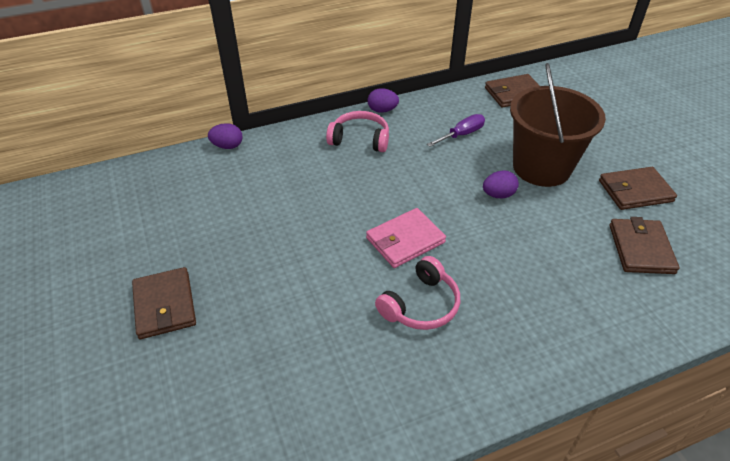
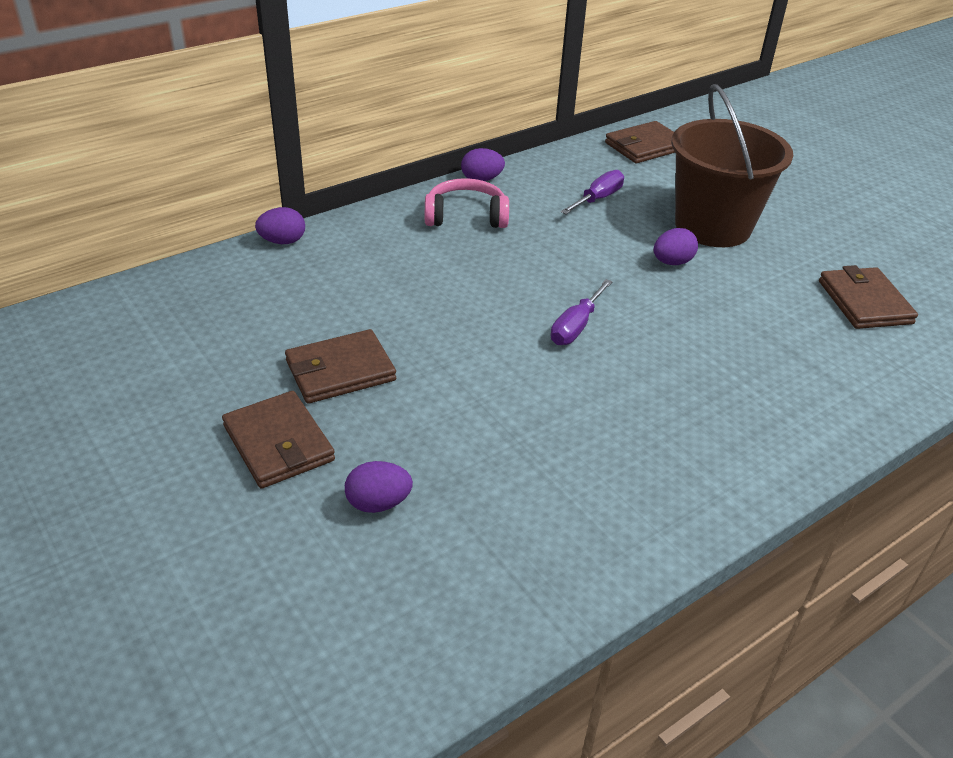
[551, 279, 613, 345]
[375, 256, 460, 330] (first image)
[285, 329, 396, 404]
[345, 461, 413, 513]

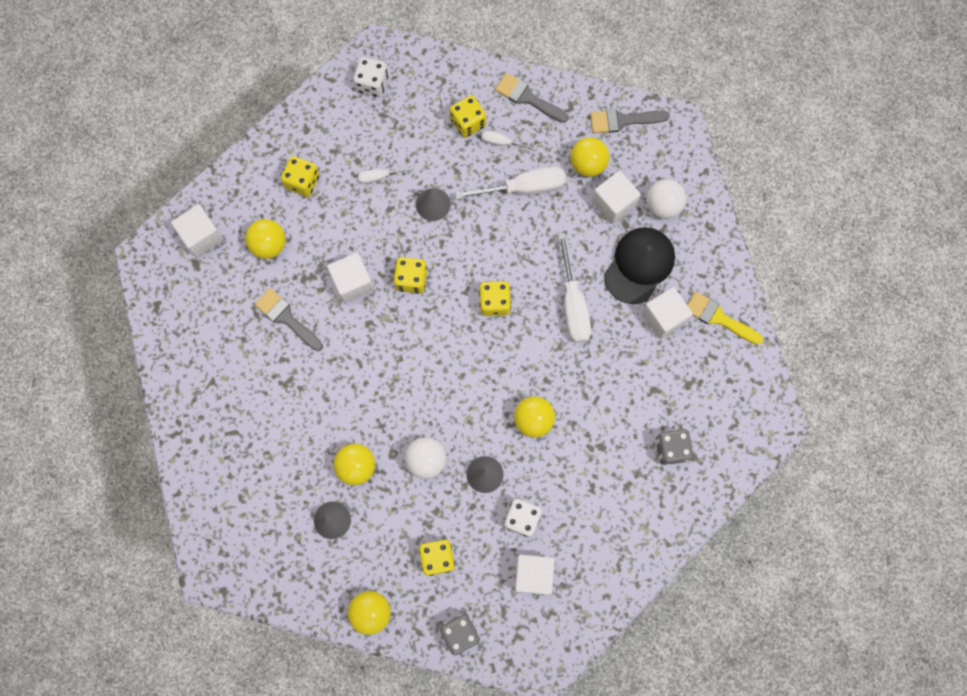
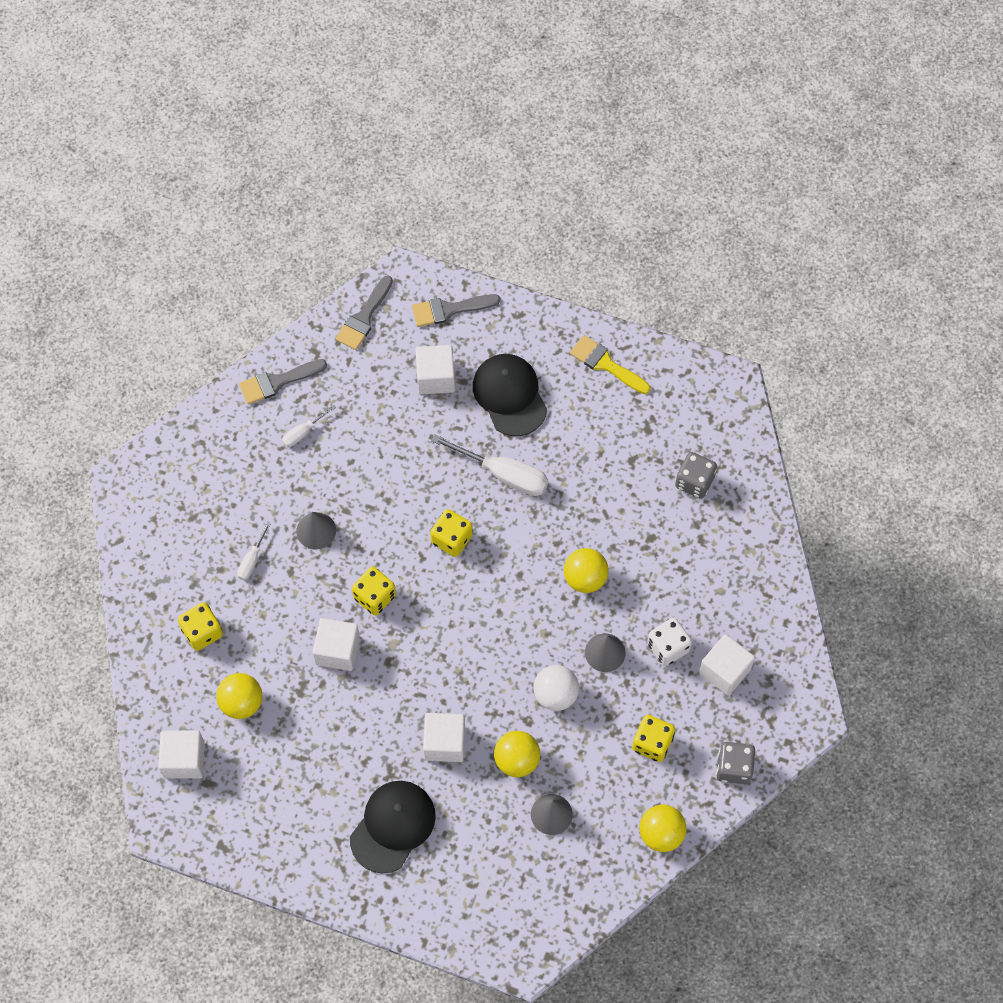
[412, 294, 500, 327]
[354, 57, 388, 97] (first image)
[450, 95, 486, 138] (first image)
[455, 167, 566, 200] (first image)
[570, 137, 609, 177] (first image)
[423, 713, 465, 762]
[646, 179, 686, 219] (first image)
[570, 335, 650, 394]
[350, 781, 436, 874]

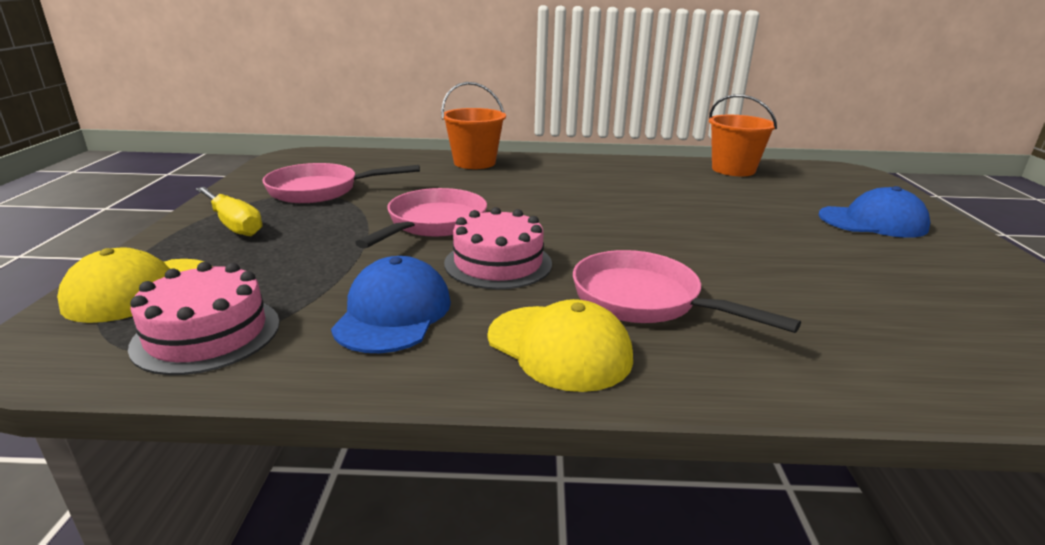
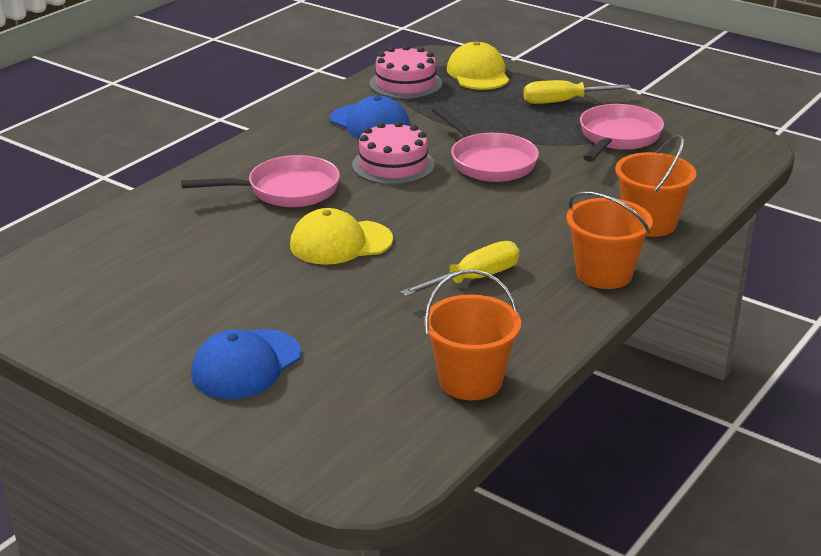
[290, 208, 393, 265]
[401, 241, 519, 296]
[567, 192, 653, 289]

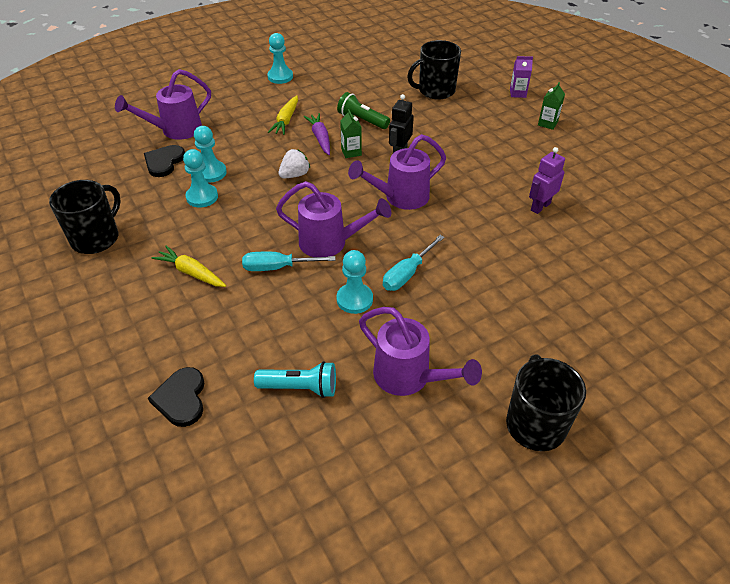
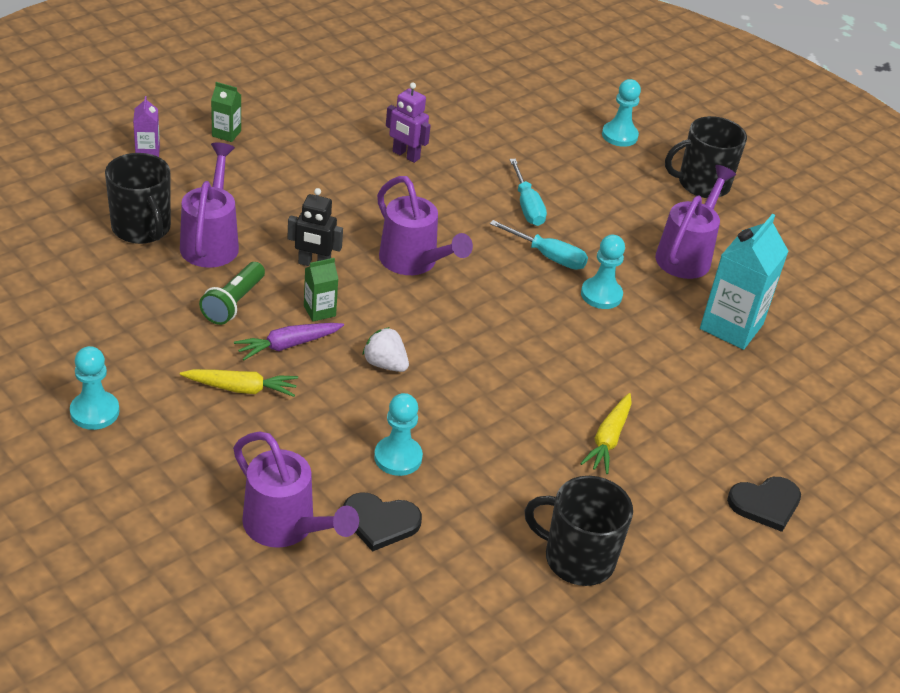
[727, 477, 801, 532]
[602, 79, 641, 147]
[509, 159, 547, 226]
[700, 214, 788, 350]
[180, 143, 239, 268]

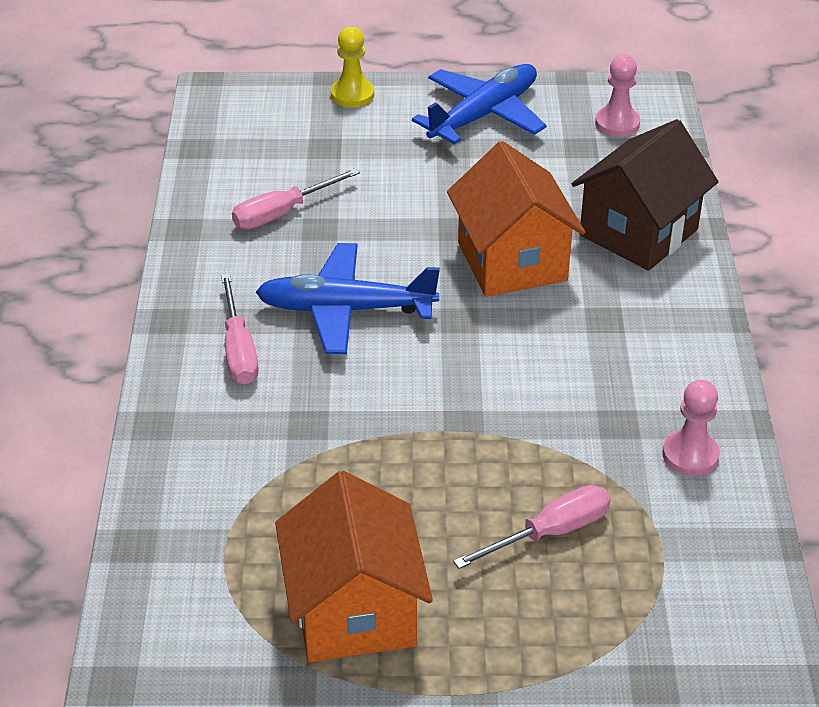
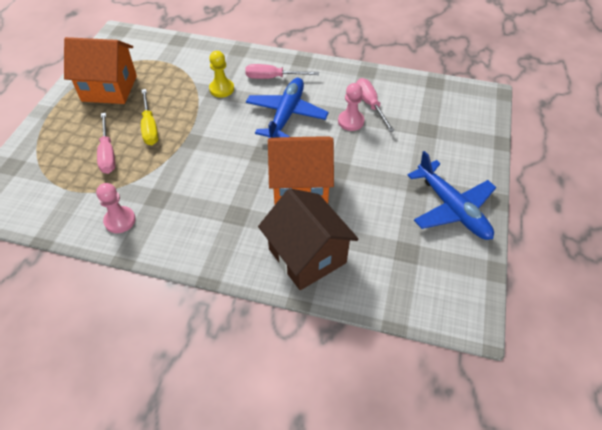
[209, 51, 234, 98]
[338, 83, 364, 131]
[141, 89, 159, 145]

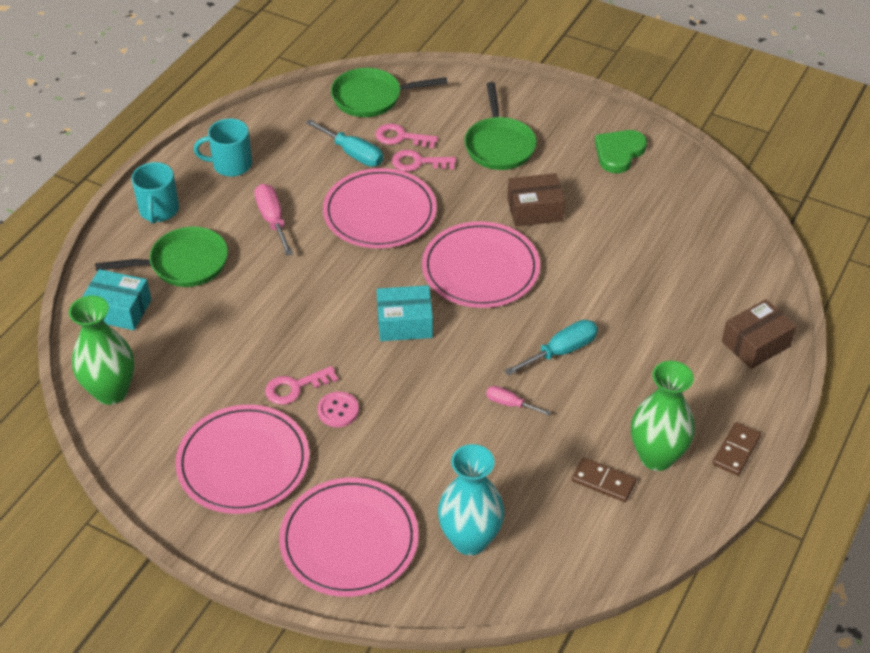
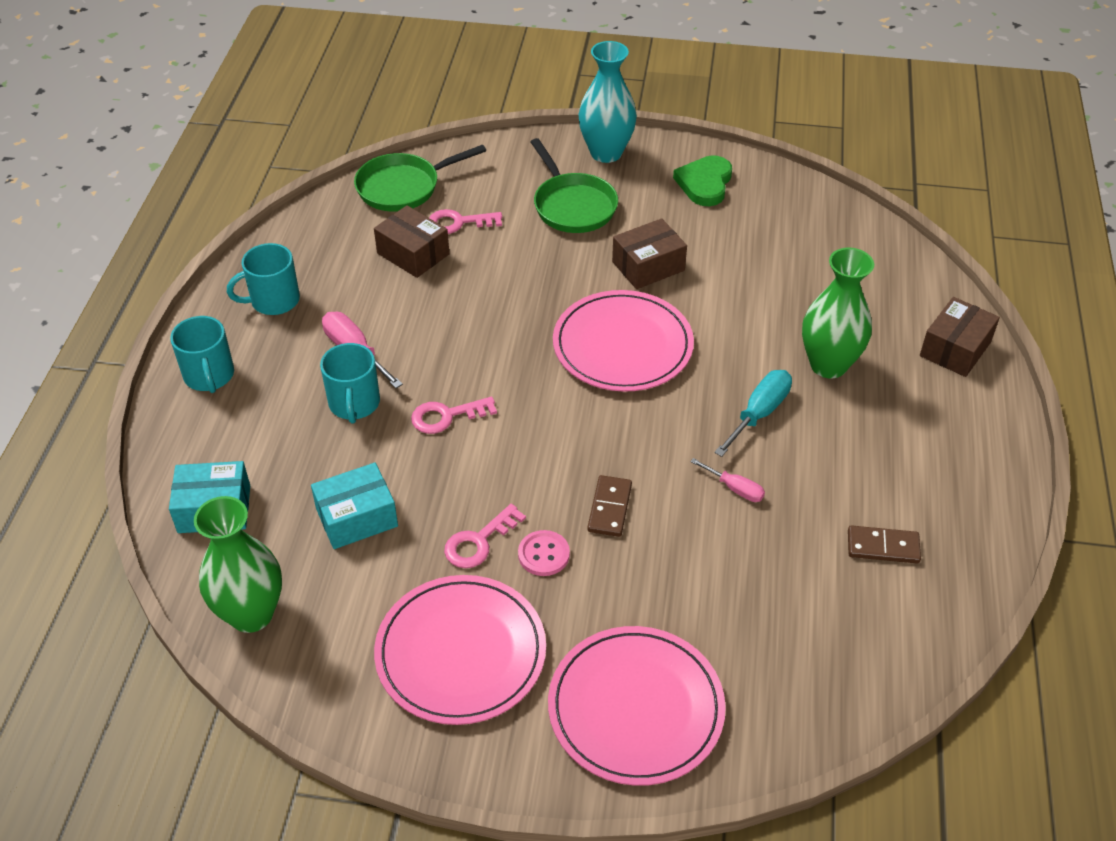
[95, 227, 228, 287] (first image)
[374, 205, 449, 278]
[323, 168, 437, 248] (first image)
[311, 462, 398, 549]
[411, 397, 497, 434]
[578, 41, 637, 163]
[690, 458, 765, 502]
[802, 248, 874, 378]
[587, 475, 632, 537]
[320, 343, 380, 424]

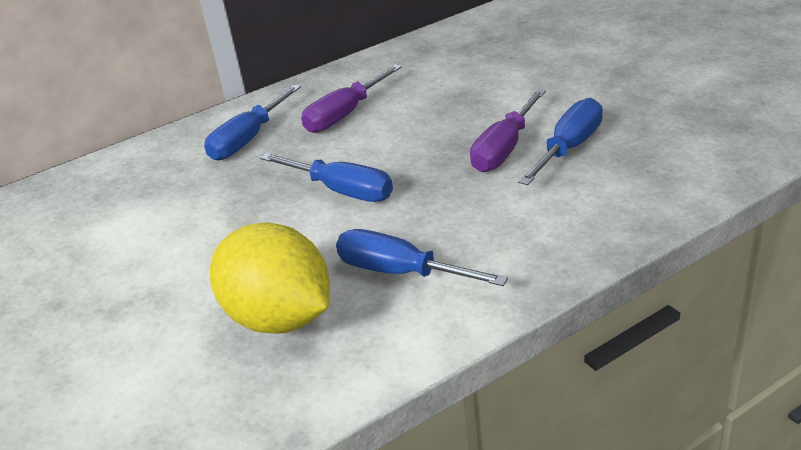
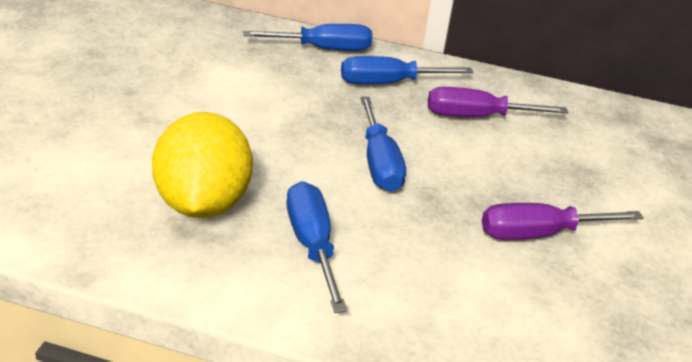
[243, 24, 373, 51]

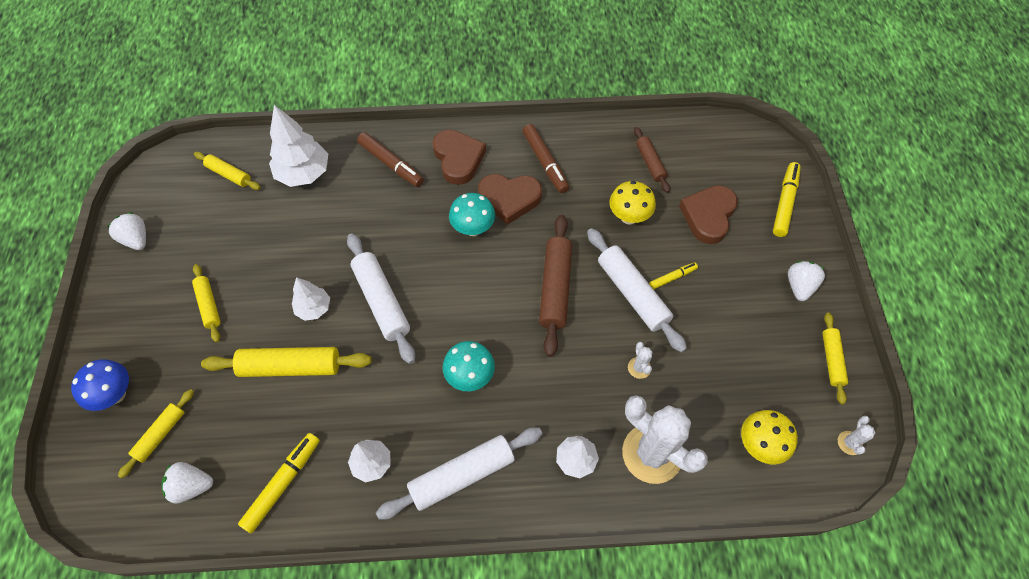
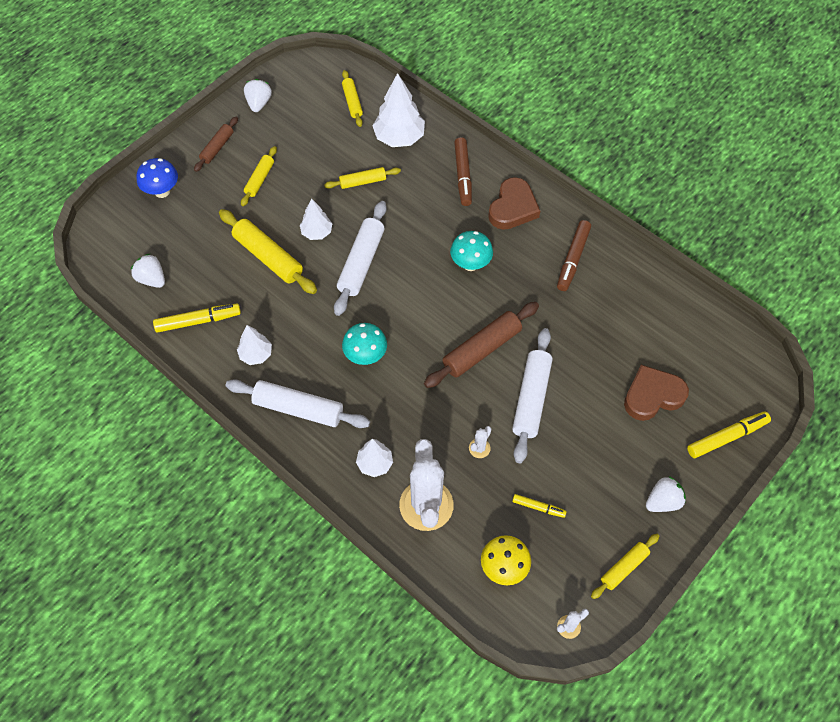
[324, 167, 401, 189]
[478, 174, 542, 225] (first image)
[609, 181, 656, 225] (first image)
[194, 117, 238, 172]
[512, 494, 567, 518]

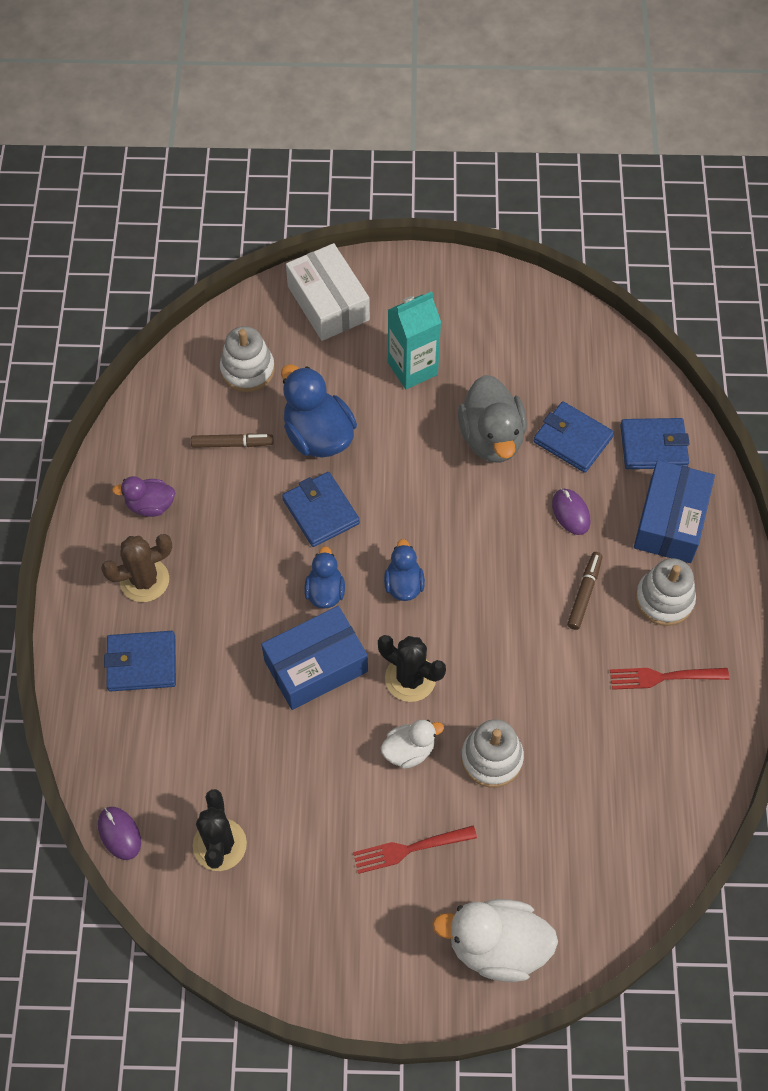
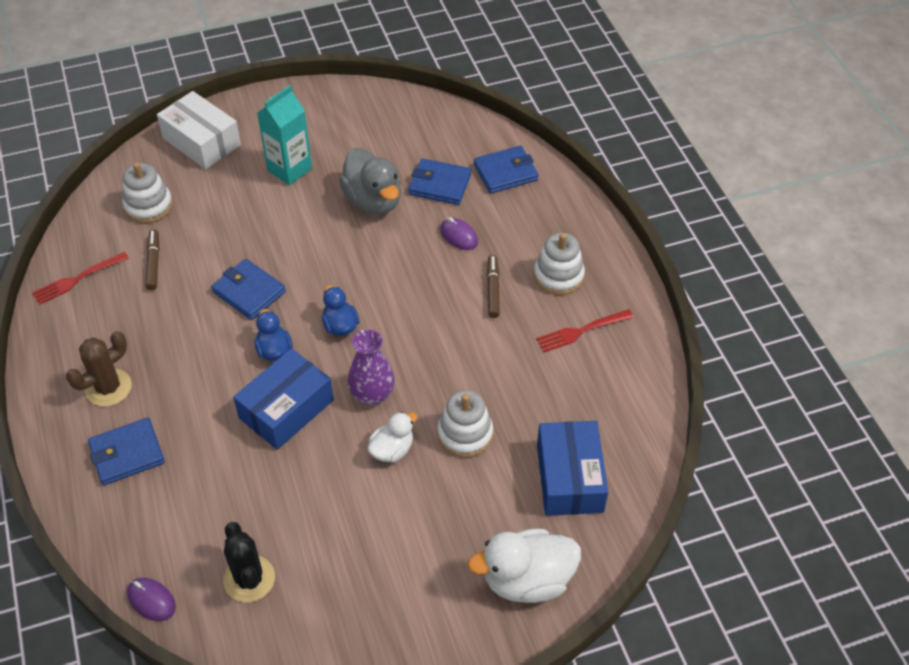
[112, 476, 175, 517] (first image)
[146, 229, 159, 290]
[281, 364, 357, 458] (first image)
[32, 252, 129, 305]
[348, 329, 395, 405]
[537, 421, 608, 516]

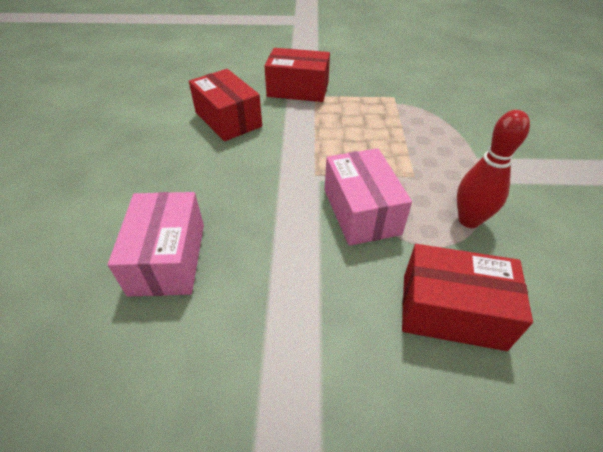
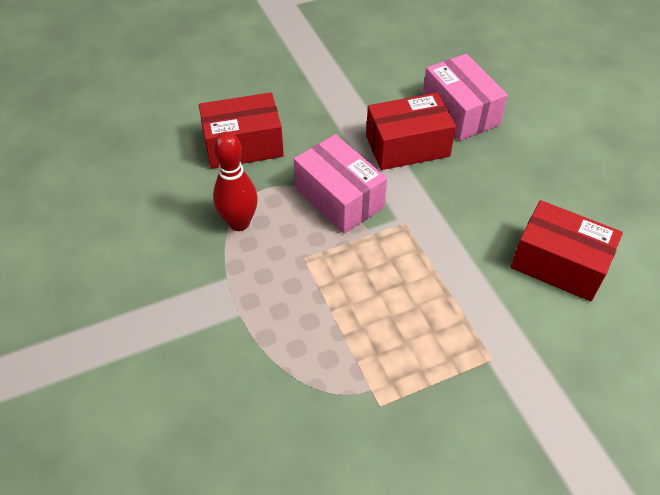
[366, 93, 456, 170]

